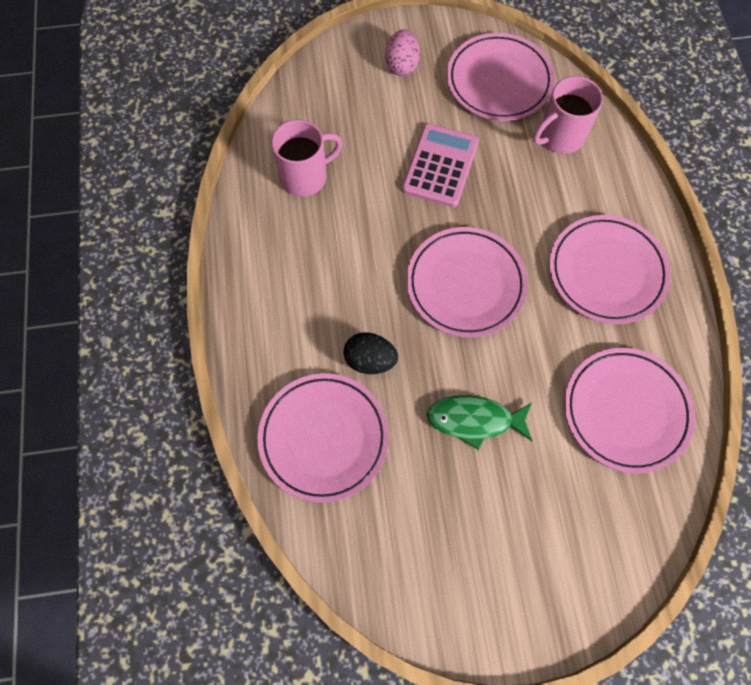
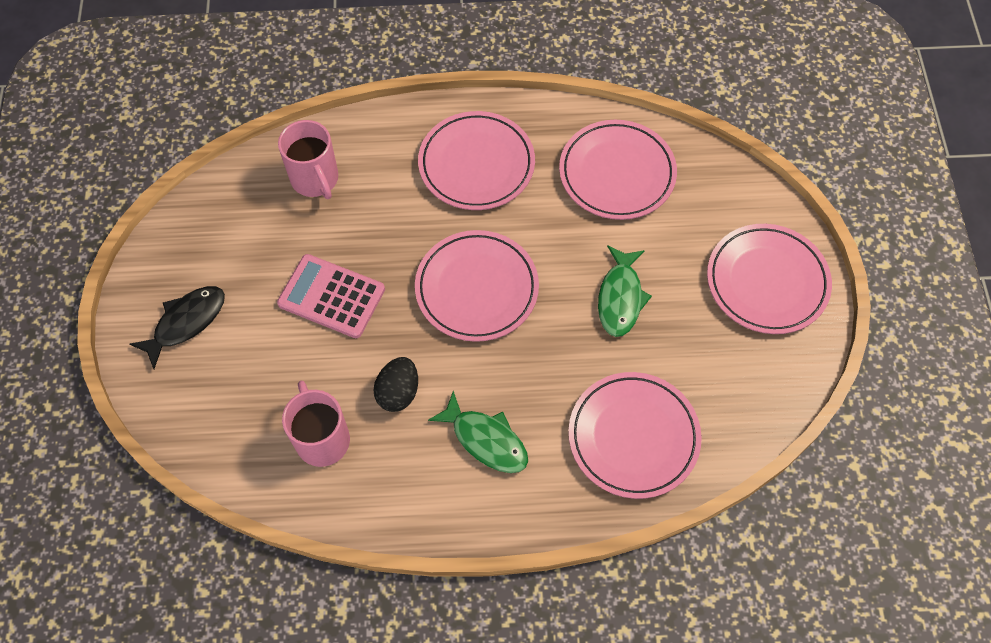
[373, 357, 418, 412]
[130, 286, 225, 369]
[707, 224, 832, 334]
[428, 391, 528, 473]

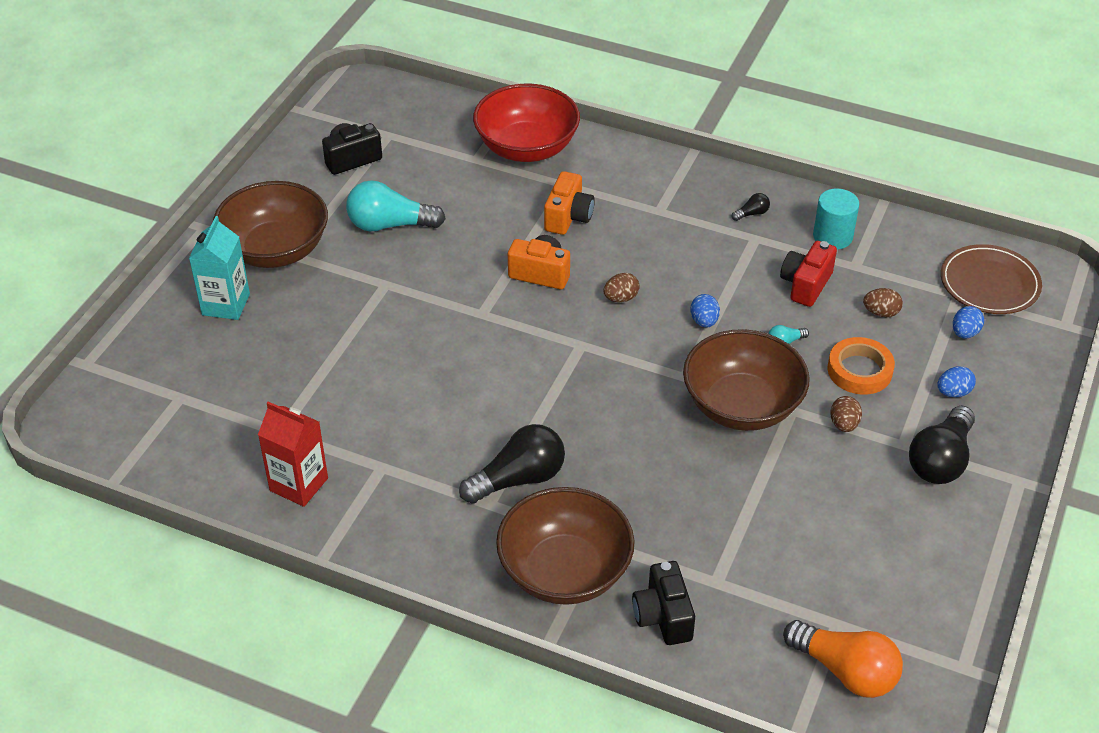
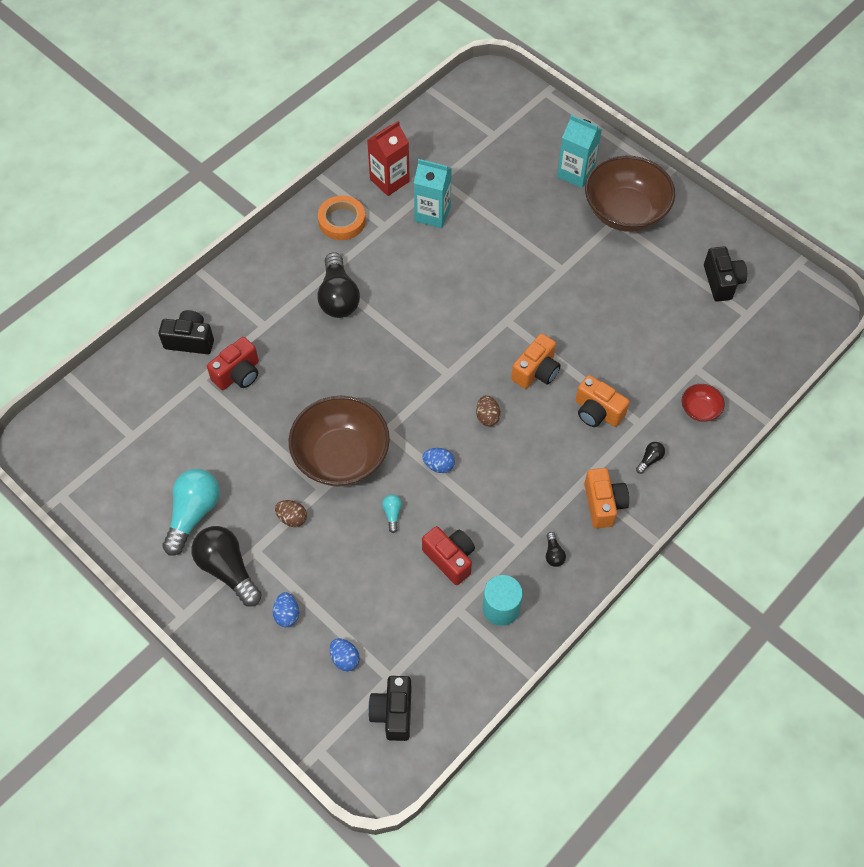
[162, 469, 220, 556]
[682, 384, 725, 422]
[496, 487, 635, 605] (first image)
[783, 620, 903, 698] (first image)
[318, 196, 366, 240]
[863, 288, 903, 317] (first image)
[368, 676, 412, 741]
[207, 337, 259, 390]
[414, 159, 452, 228]
[584, 468, 629, 528]
[636, 442, 665, 474]

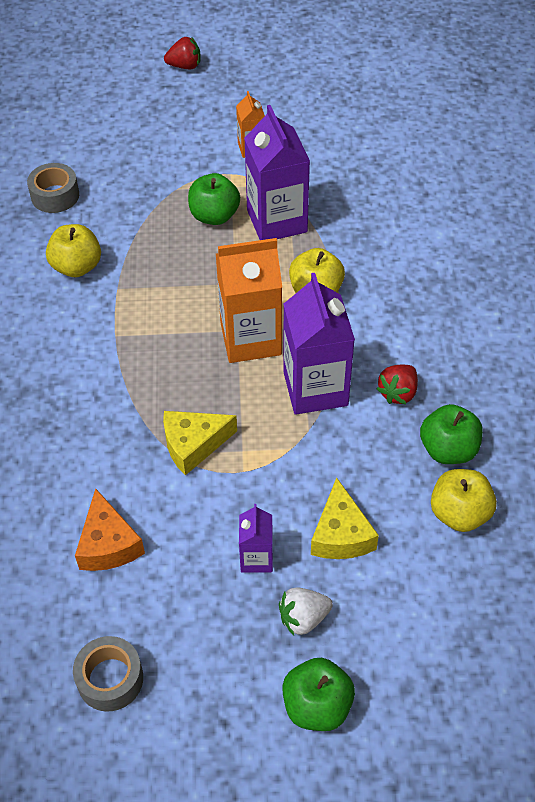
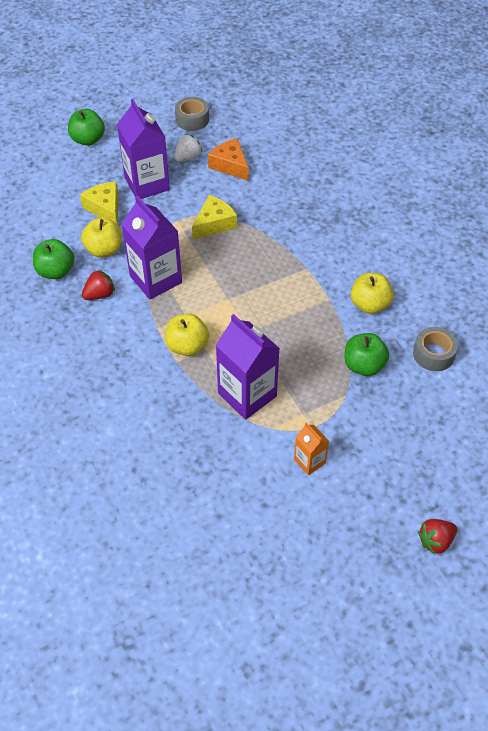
[344, 333, 389, 376]
[216, 238, 282, 363] (first image)
[117, 99, 170, 199]
[174, 134, 202, 162]
[82, 270, 115, 300]
[81, 218, 122, 258]

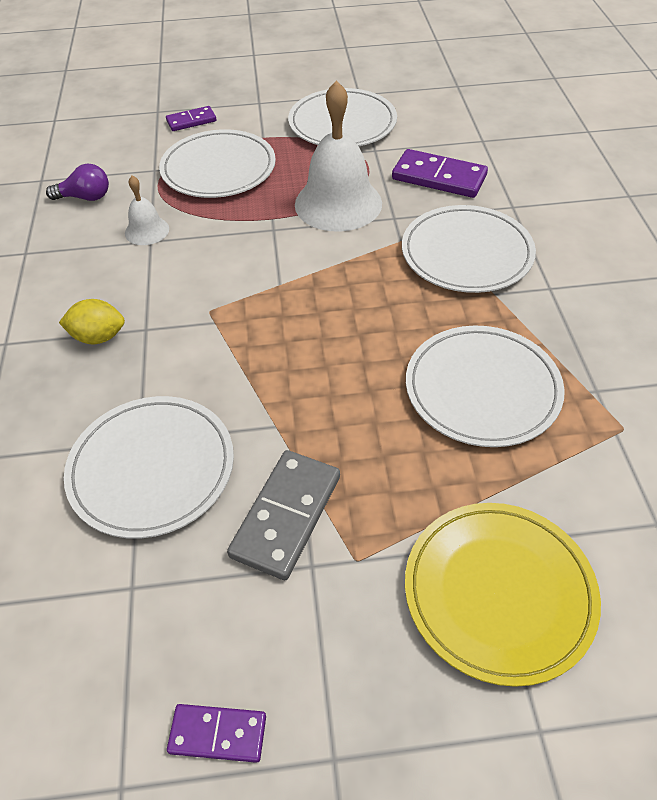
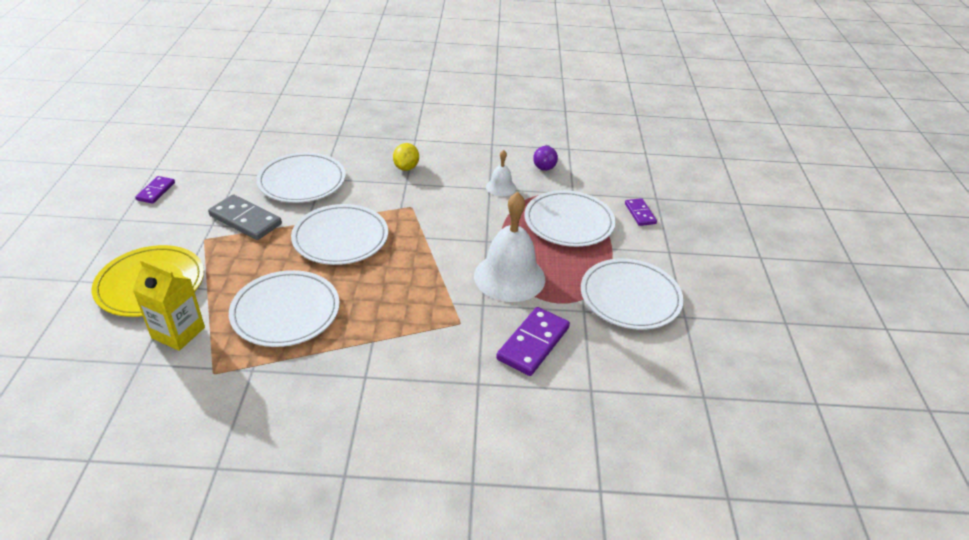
[291, 204, 388, 265]
[132, 259, 205, 351]

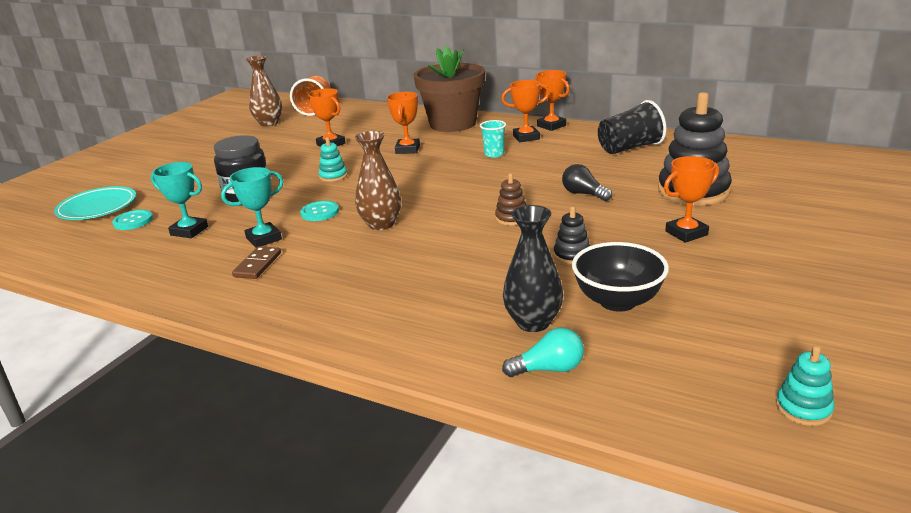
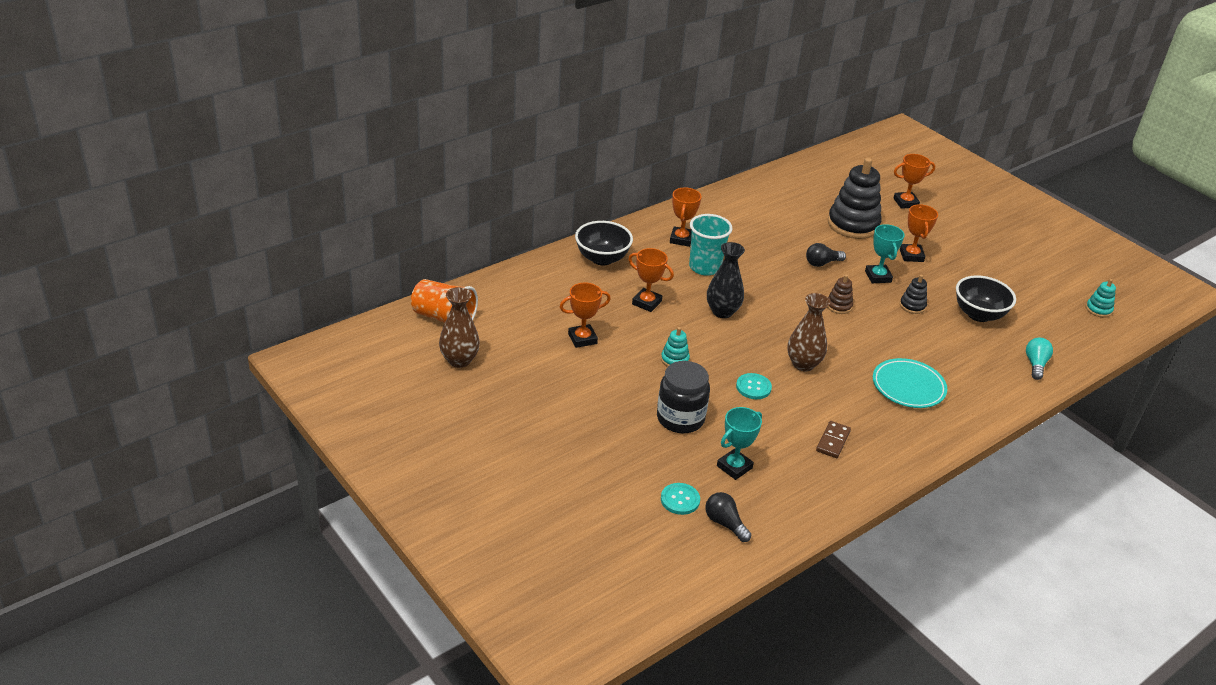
[873, 358, 947, 408]
[865, 224, 905, 283]
[816, 421, 851, 458]
[575, 221, 633, 266]
[689, 214, 733, 276]
[707, 242, 745, 318]
[893, 154, 935, 209]
[598, 100, 666, 154] (first image)
[705, 492, 751, 542]

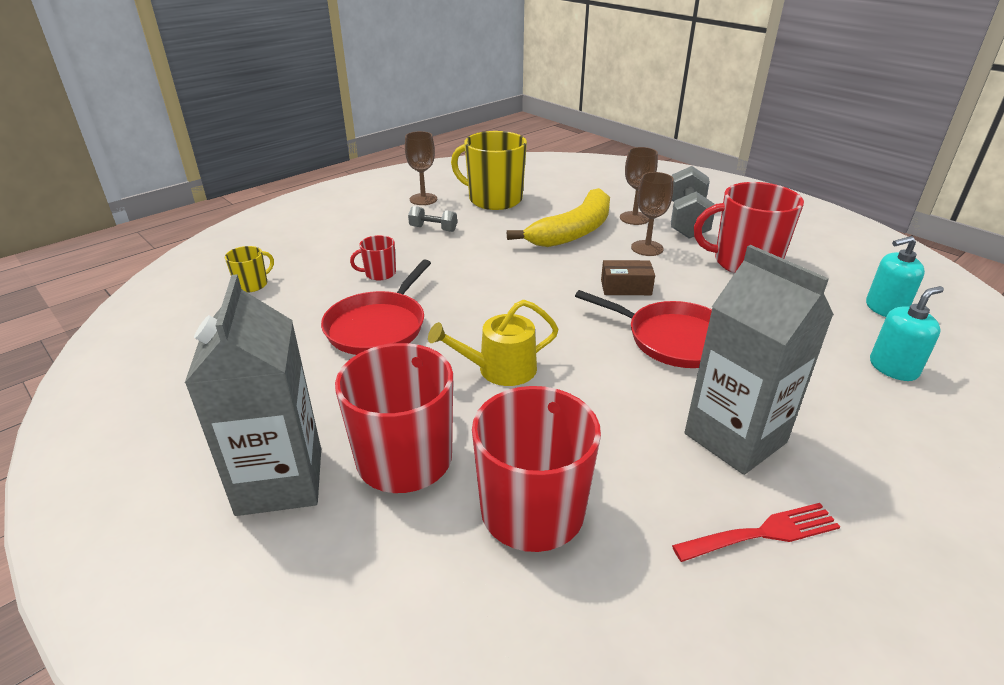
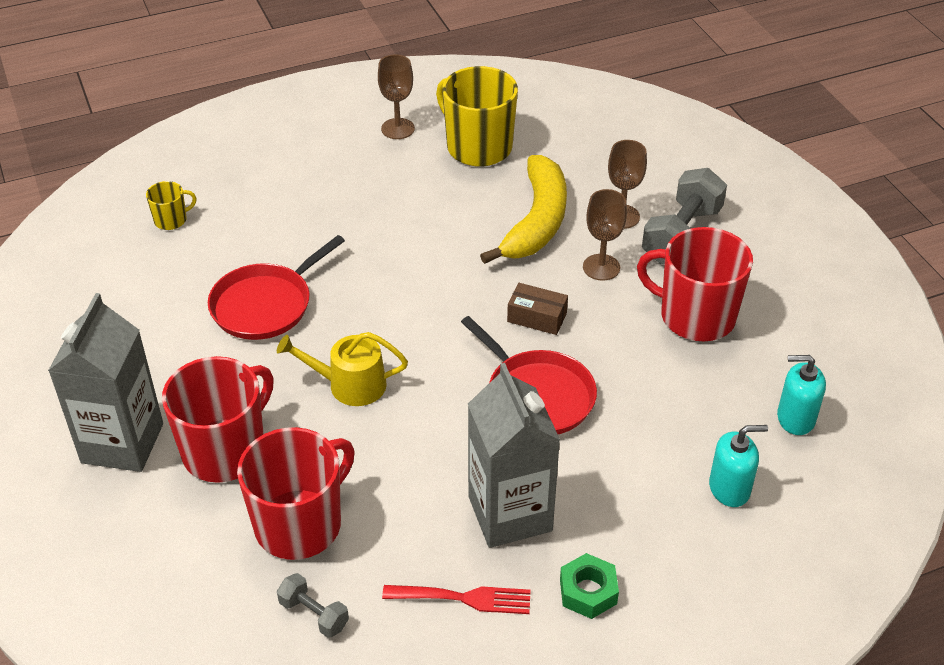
[350, 235, 396, 280] (first image)
[277, 573, 349, 638]
[480, 155, 567, 264]
[560, 553, 619, 619]

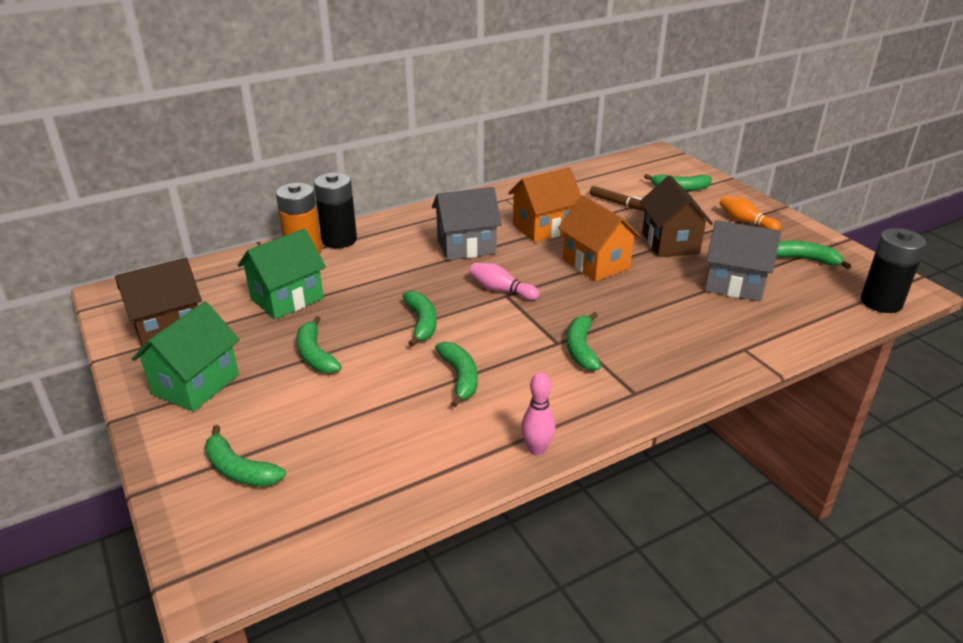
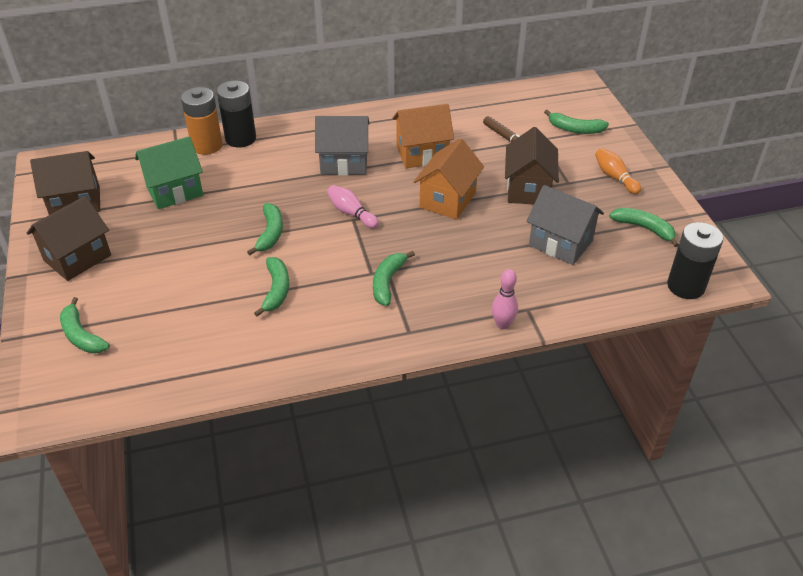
[27, 196, 111, 281]
[297, 316, 342, 373] (first image)
[492, 269, 518, 329]
[414, 138, 484, 220]

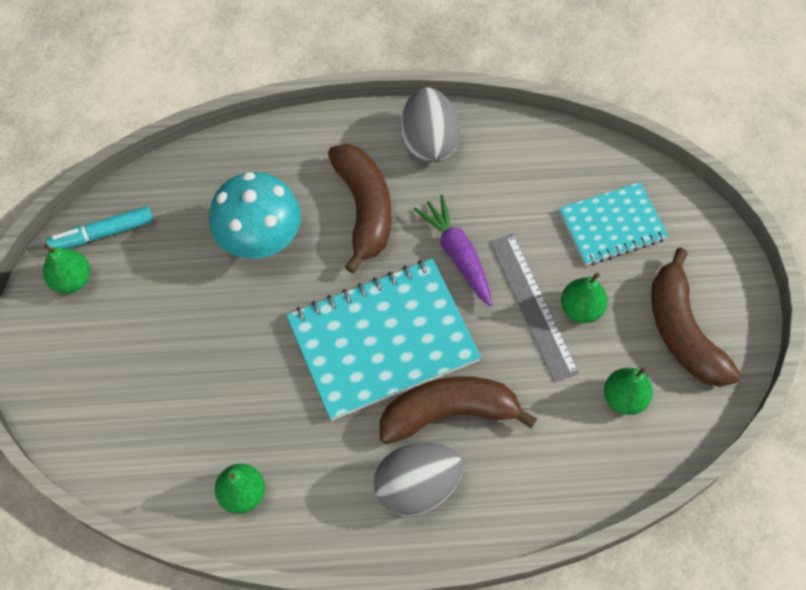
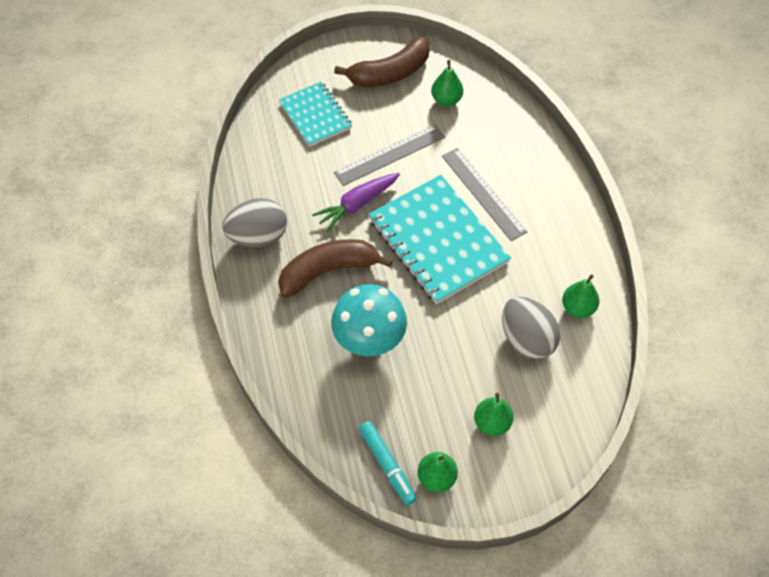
[502, 297, 560, 360]
[442, 148, 527, 241]
[474, 393, 514, 436]

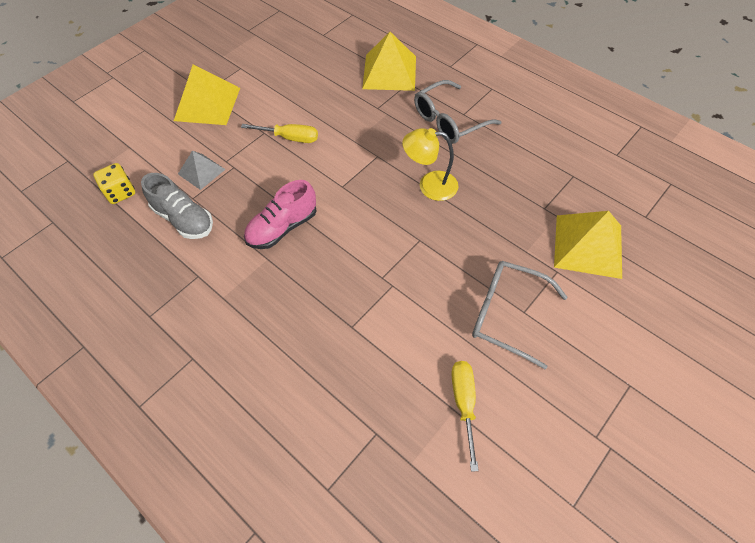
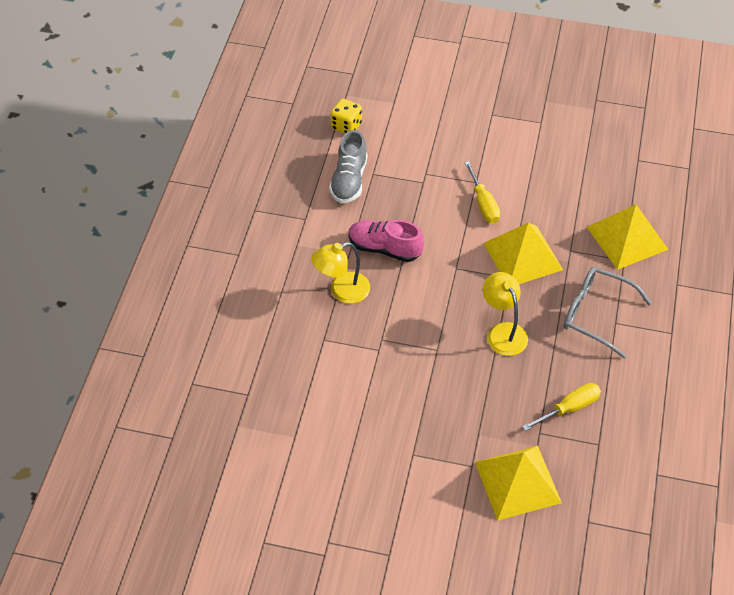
[484, 222, 563, 284]
[178, 150, 226, 190] (first image)
[522, 383, 601, 431]
[472, 261, 568, 369] (first image)
[312, 242, 370, 304]

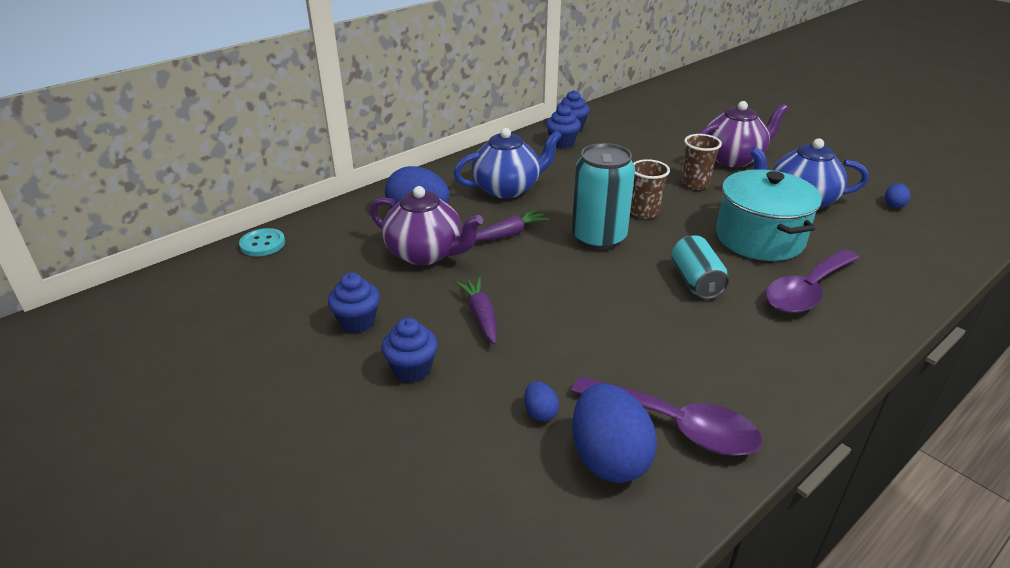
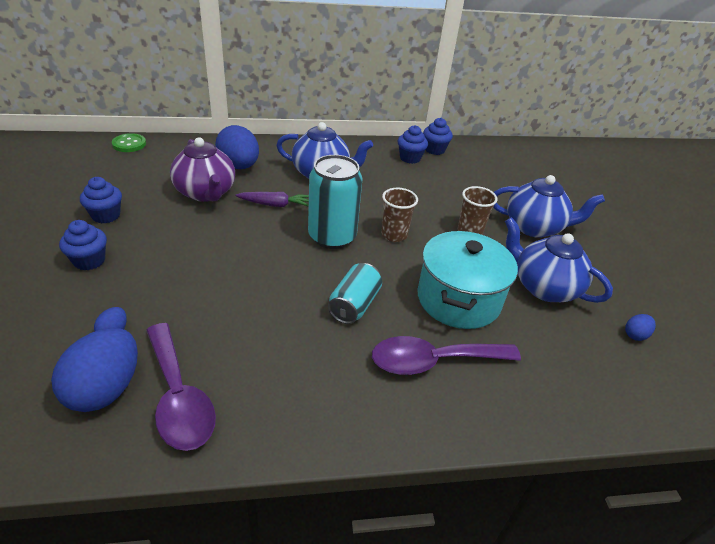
[112, 133, 146, 152]
[455, 277, 497, 345] (first image)
[493, 175, 605, 238]

